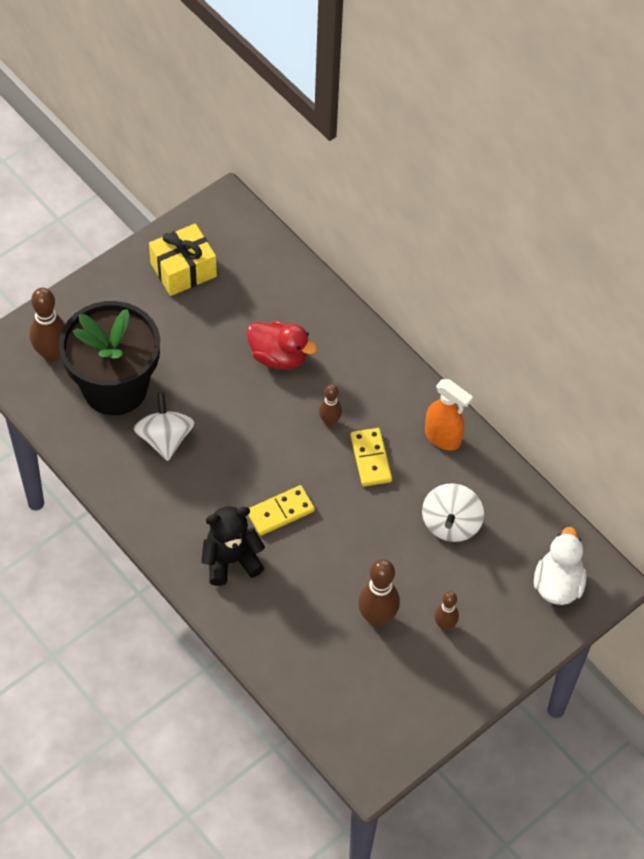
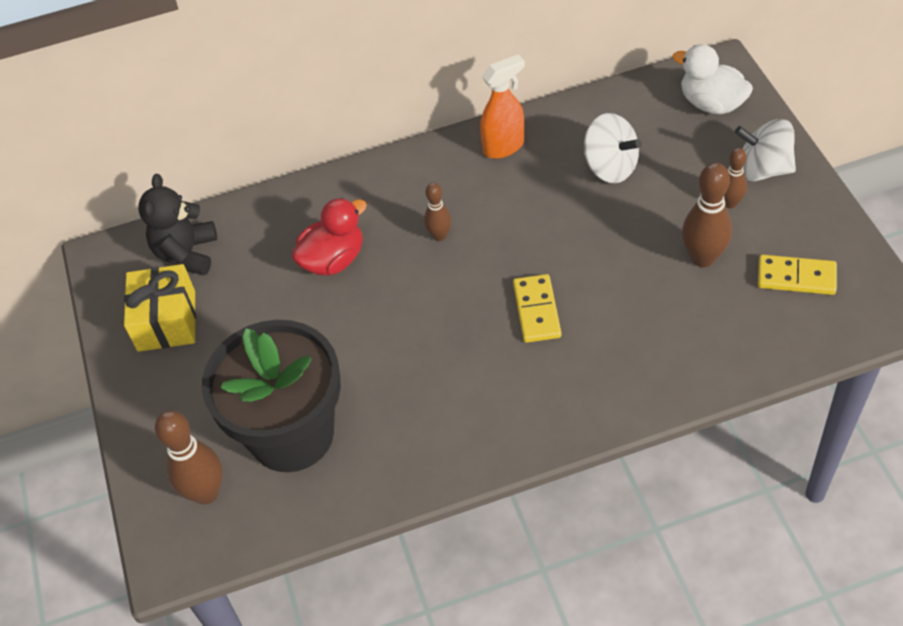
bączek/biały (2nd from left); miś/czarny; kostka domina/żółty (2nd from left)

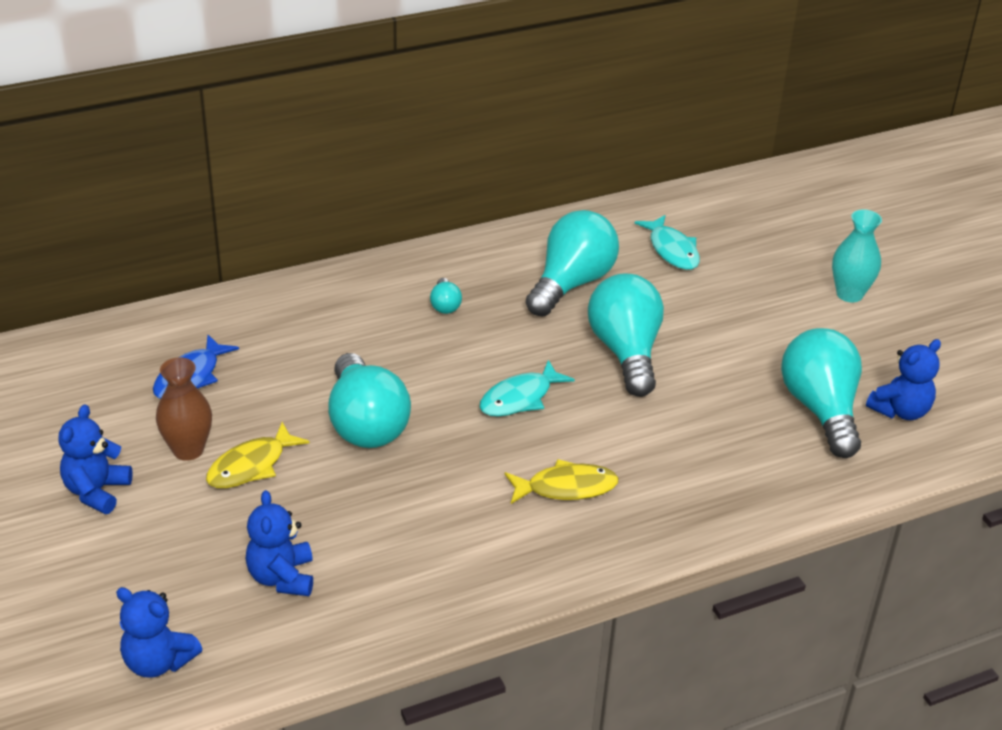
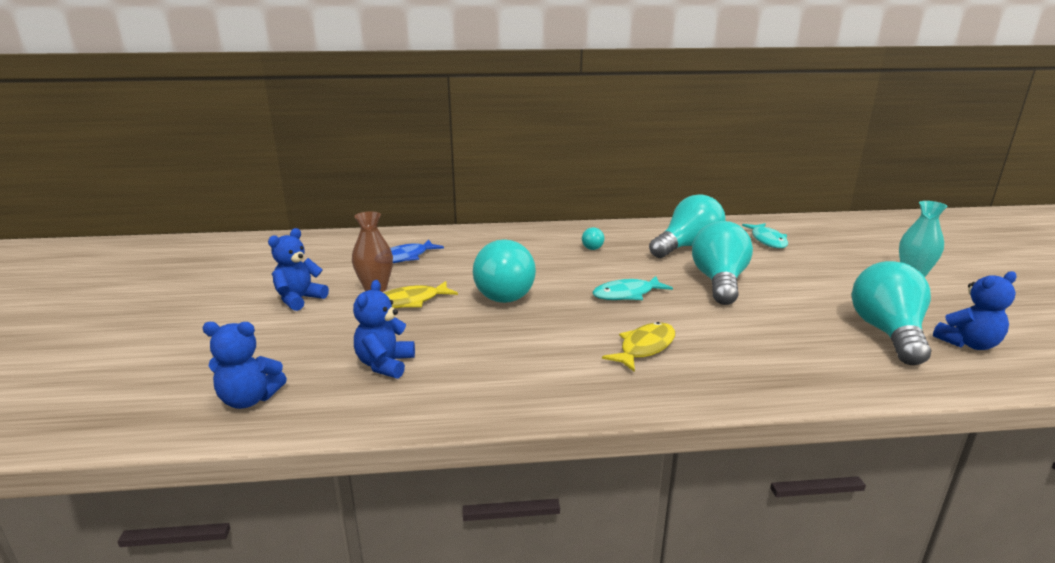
miś/niebieski (1st from left); ryba/żółty (2nd from left)

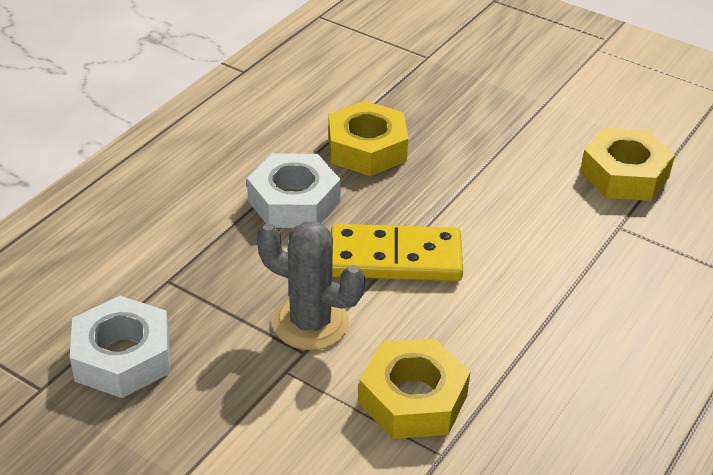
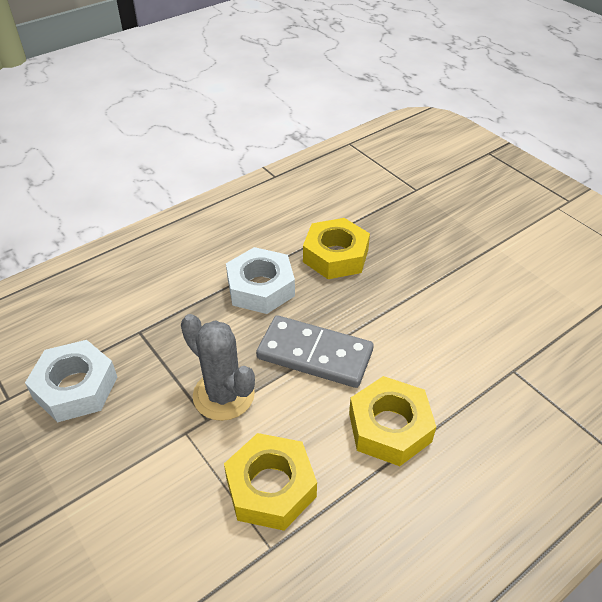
nakrętka/żółty (3rd from left); kostka domina/szary

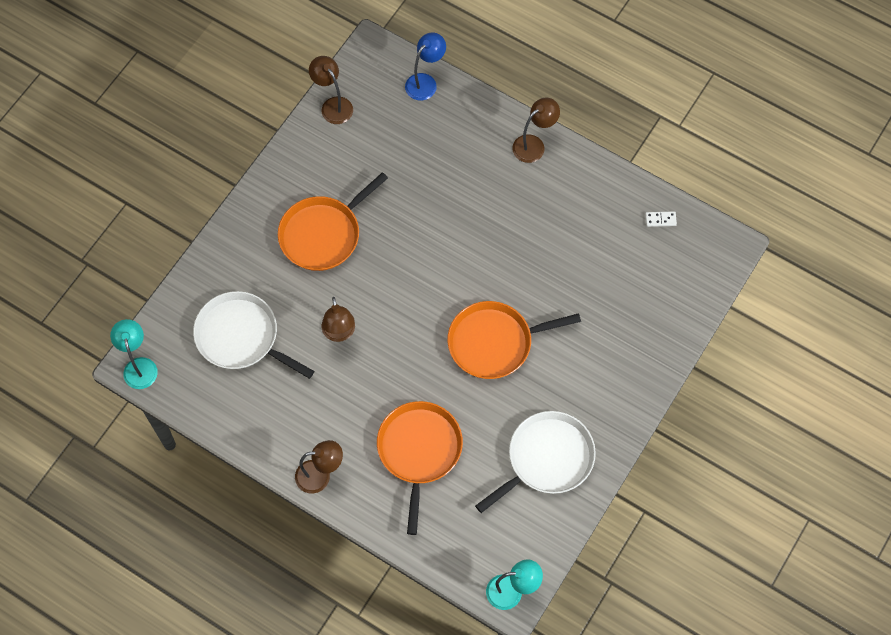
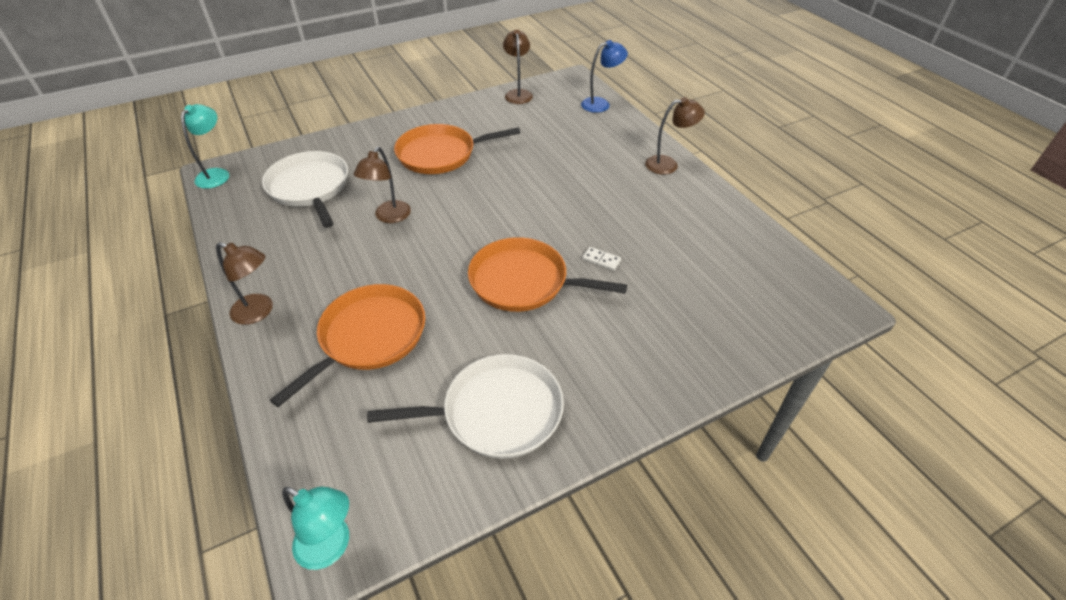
kostka domina/biały

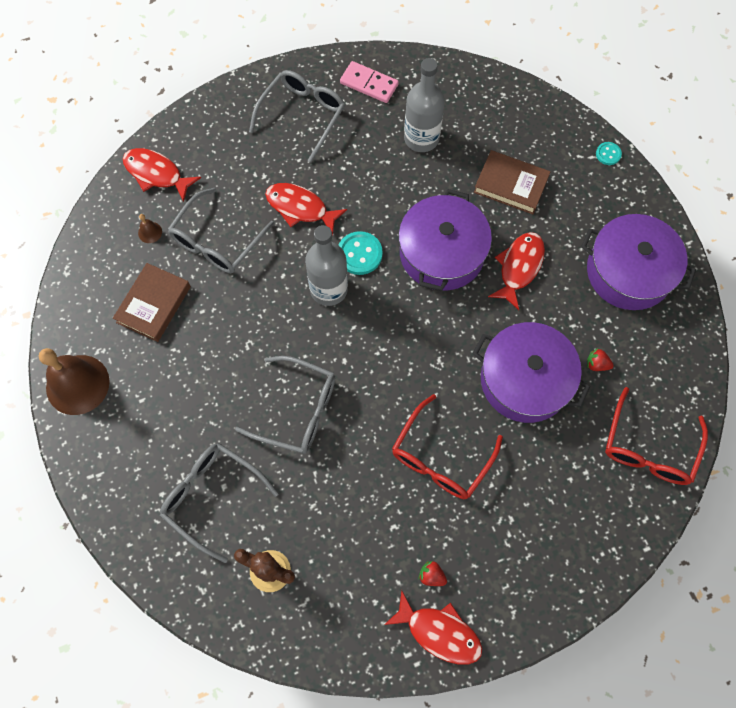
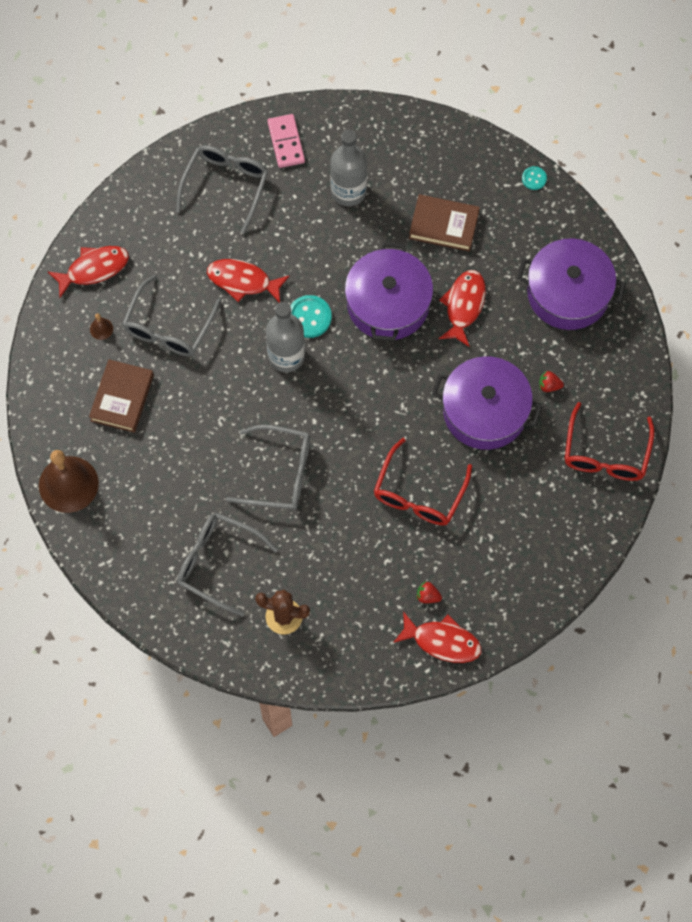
ryba/czerwony (1st from left); kostka domina/różowy

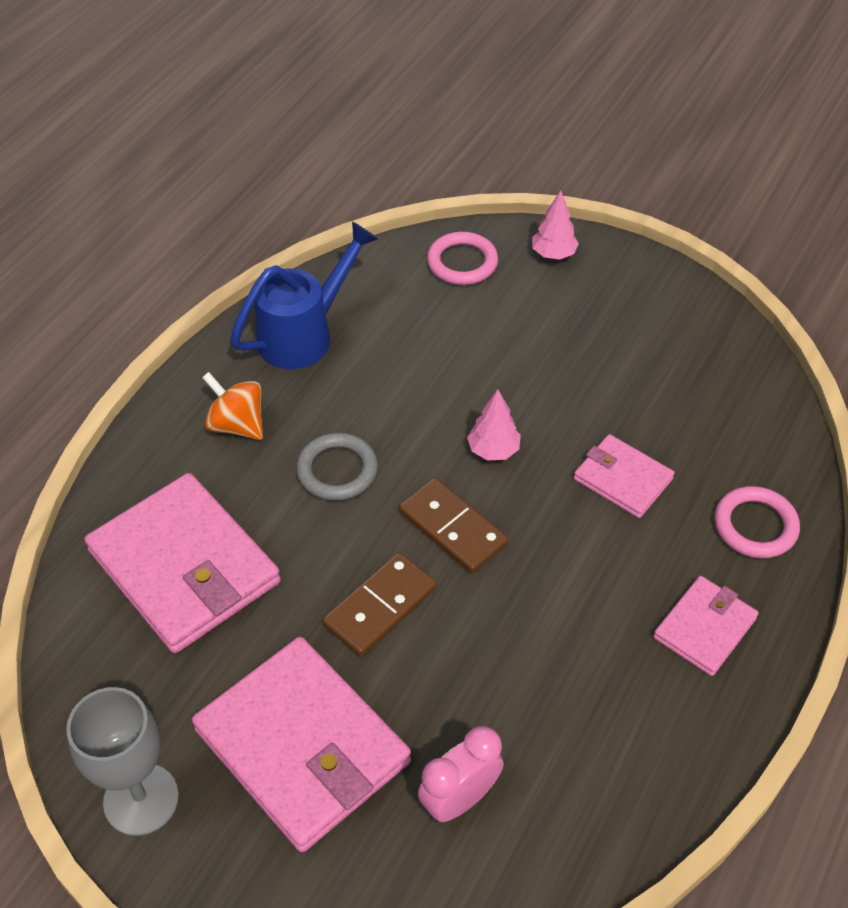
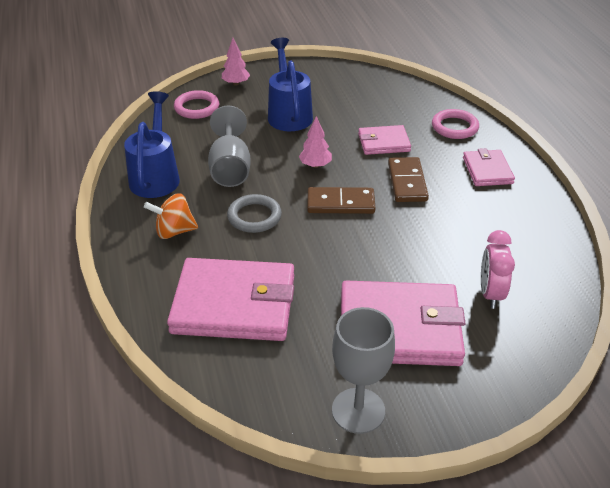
kielich/szary (1st from left); konewka/niebieski (2nd from left); kostka domina/brązowy (2nd from left)

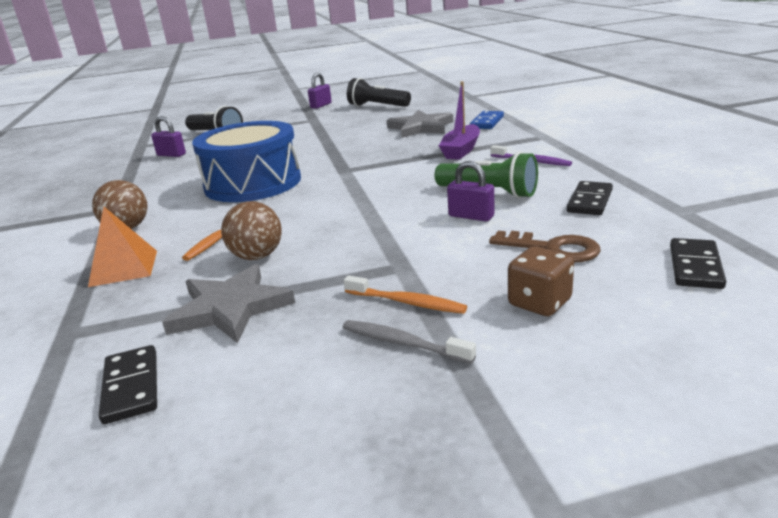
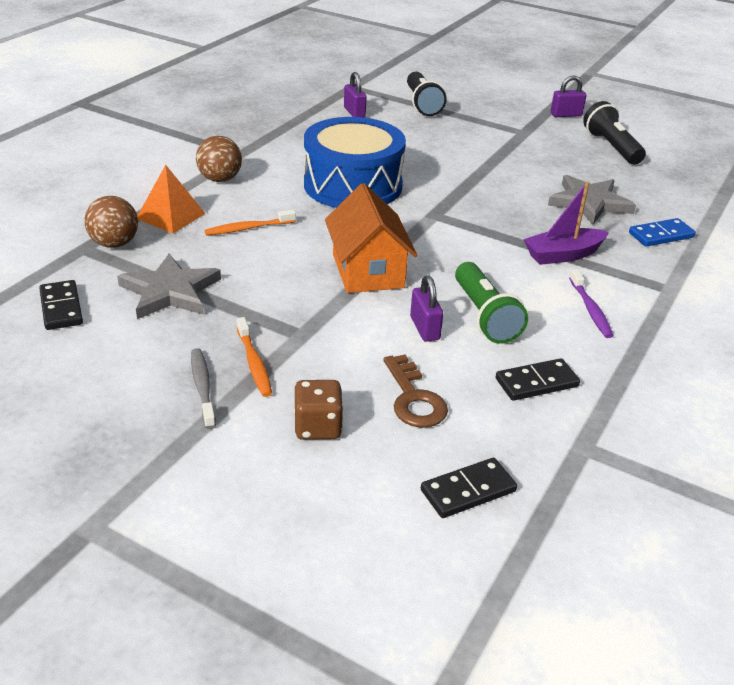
domek/pomarańczowy; piłka/brązowy (1st from left); kostka domina/czarny (1st from left)

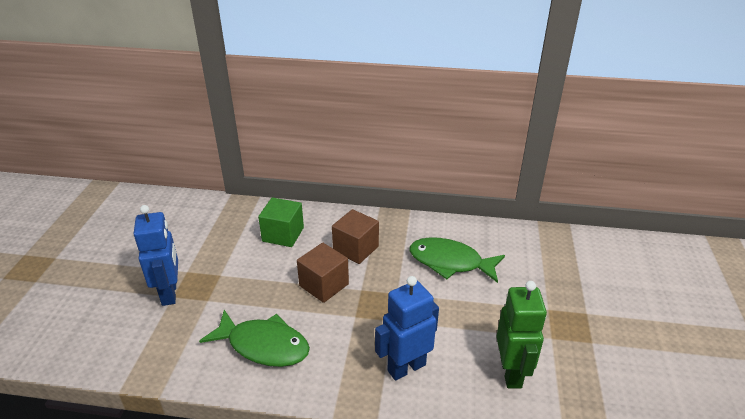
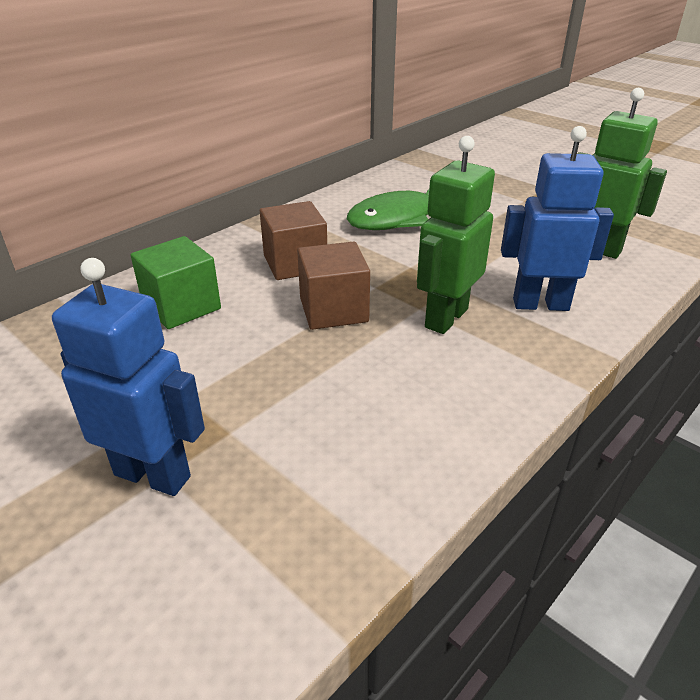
ryba/zielony (1st from left in the first image); robot/zielony (1st from left); robot/niebieski (2nd from left)

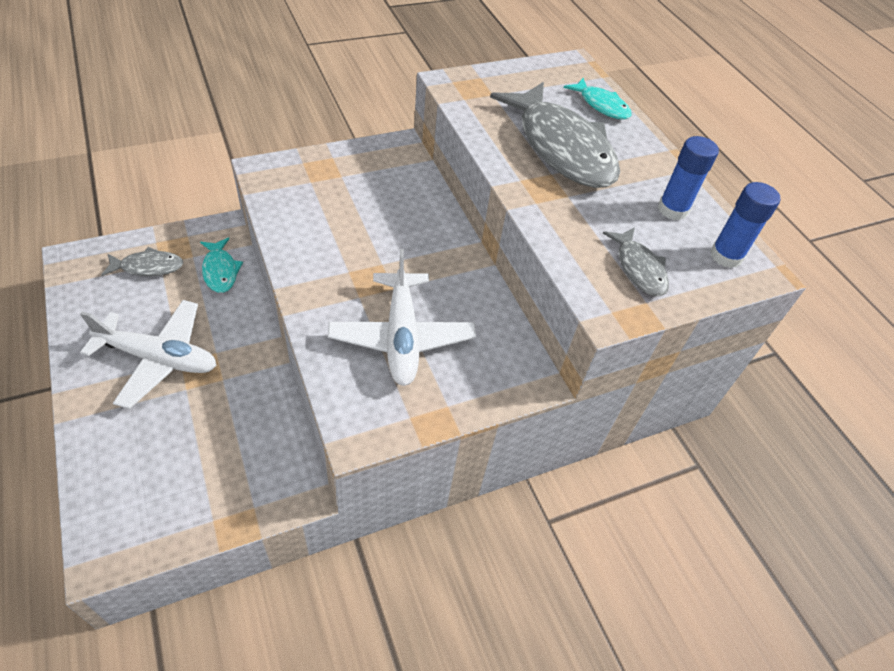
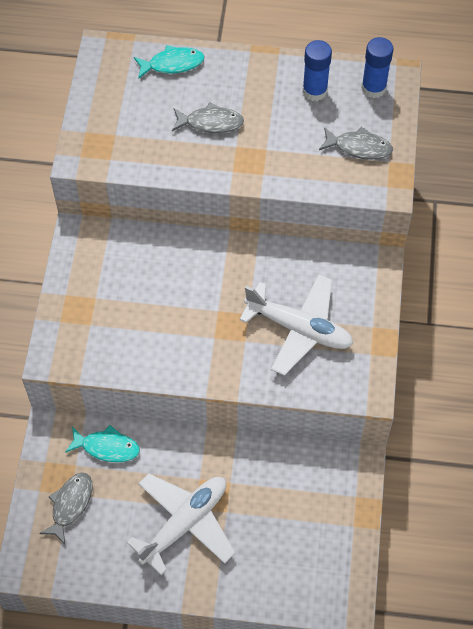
ryba/szary (2nd from left)

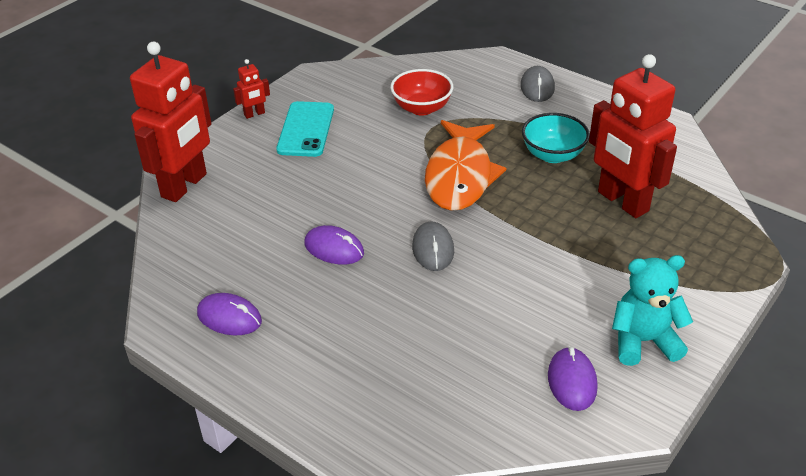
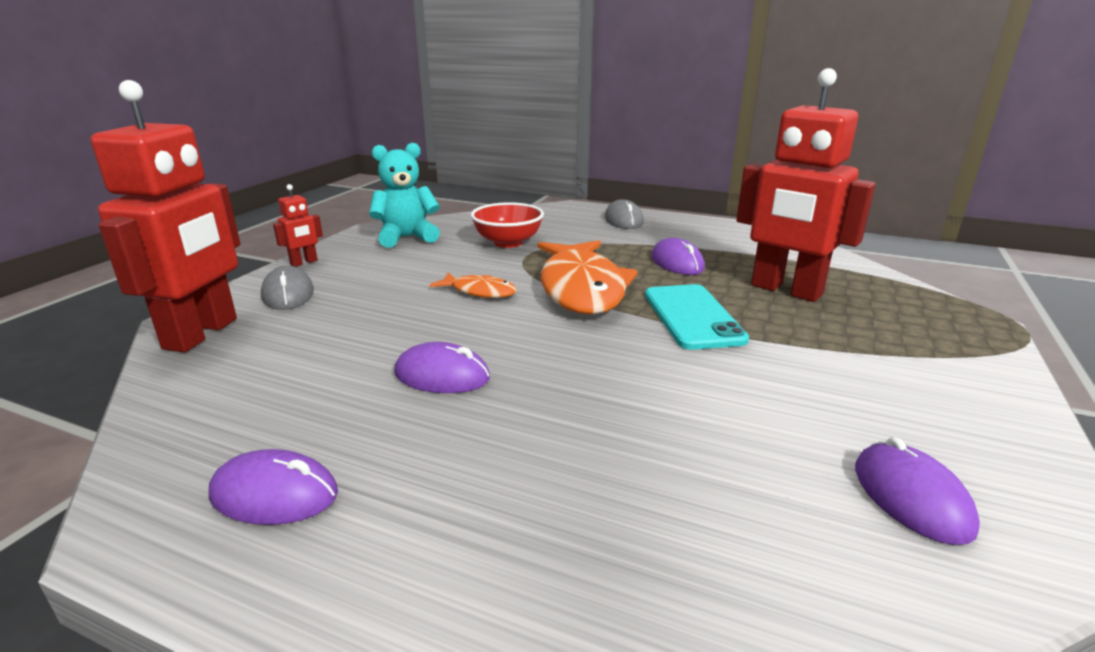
ryba/pomarańczowy (1st from left); telefon/turkusowy; myszka/szary (1st from left); miś/turkusowy; myszka/fioletowy (3rd from left)

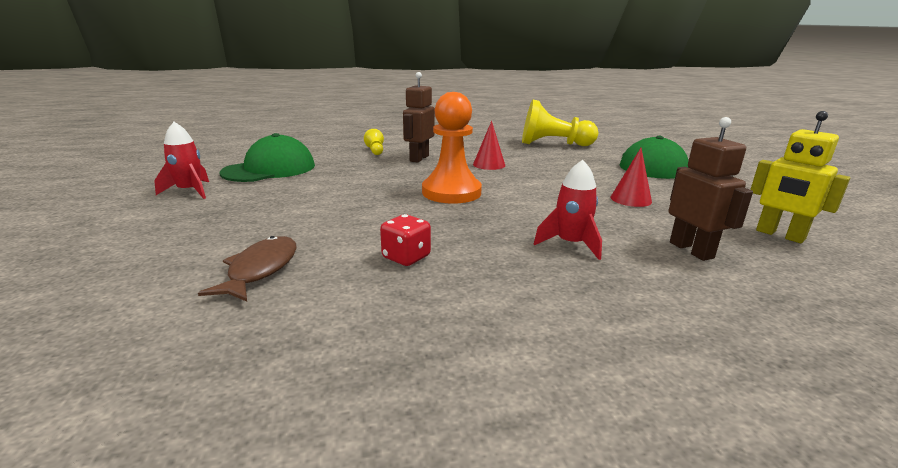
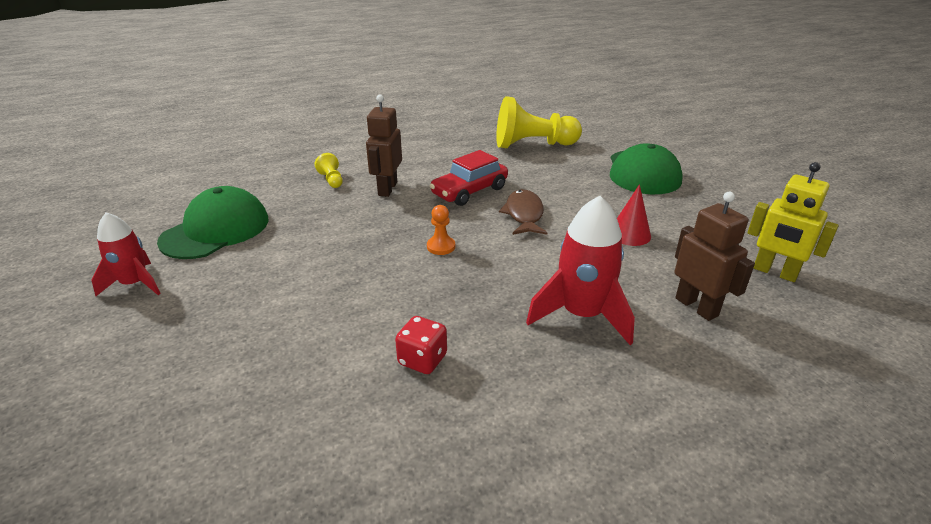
ryba/brązowy; samochód/czerwony; pionek/pomarańczowy; rakieta/czerwony (2nd from left)

